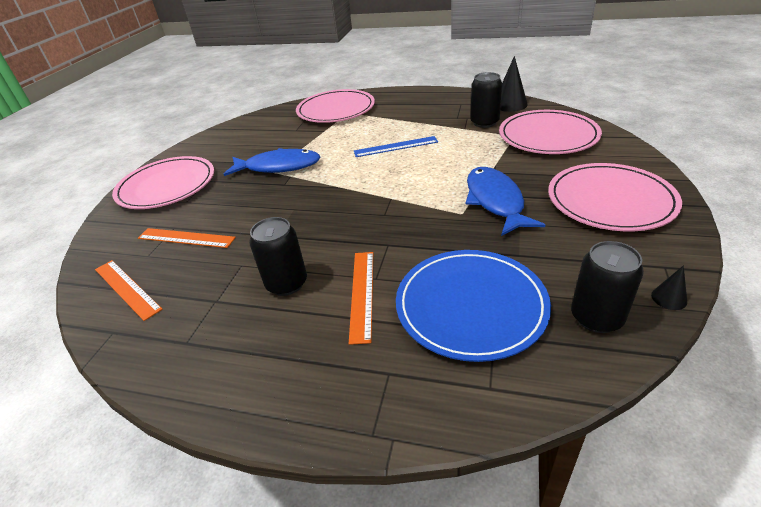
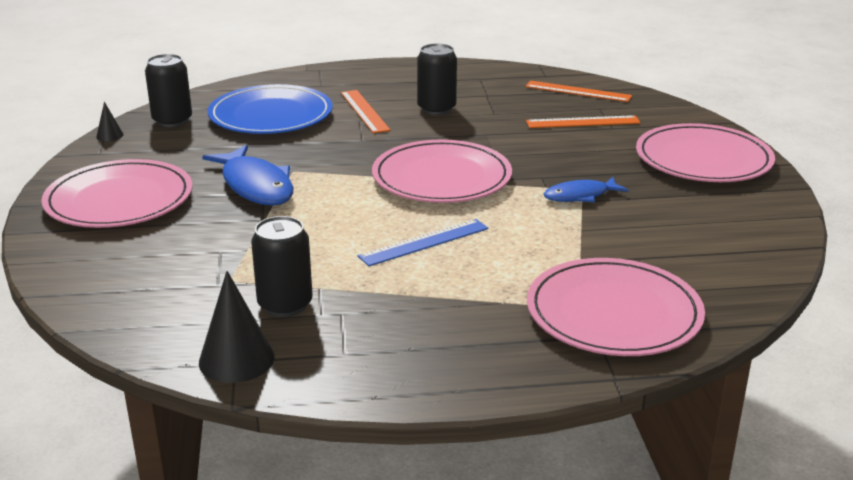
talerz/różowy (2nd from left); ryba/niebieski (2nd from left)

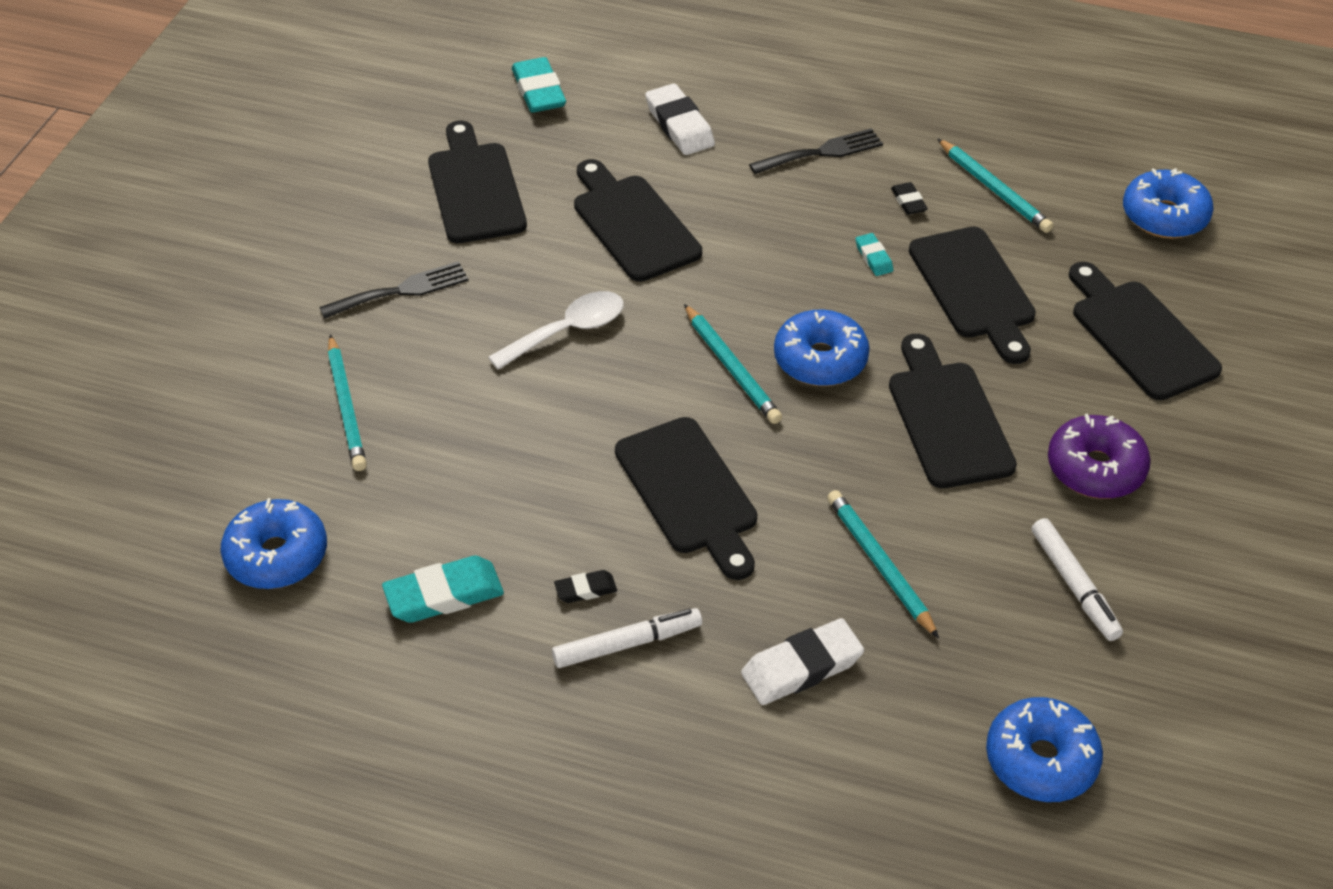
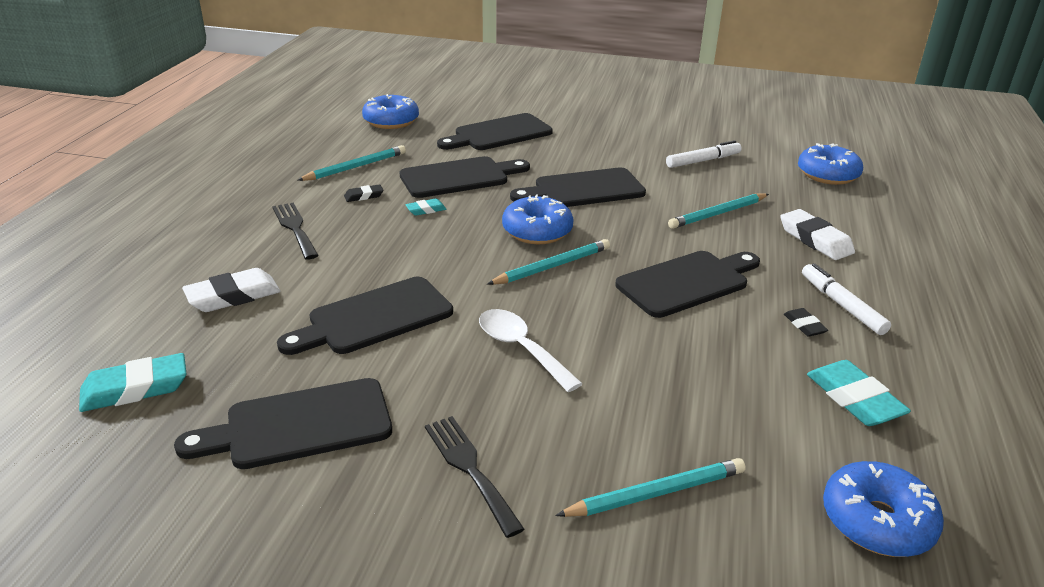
donut/fioletowy

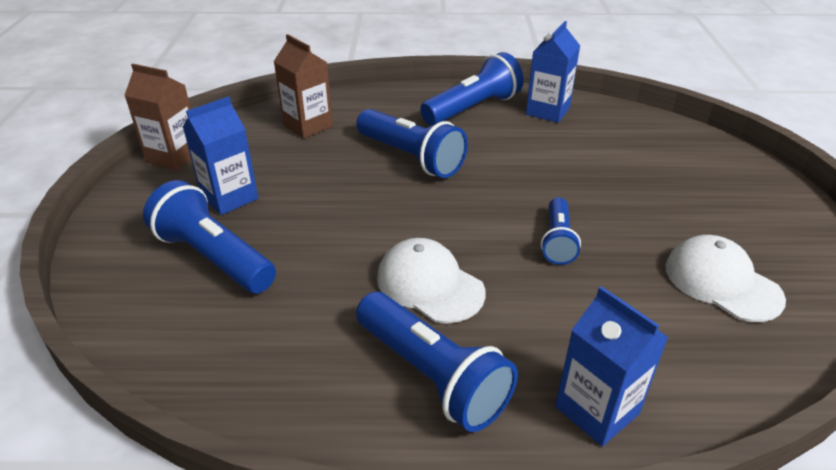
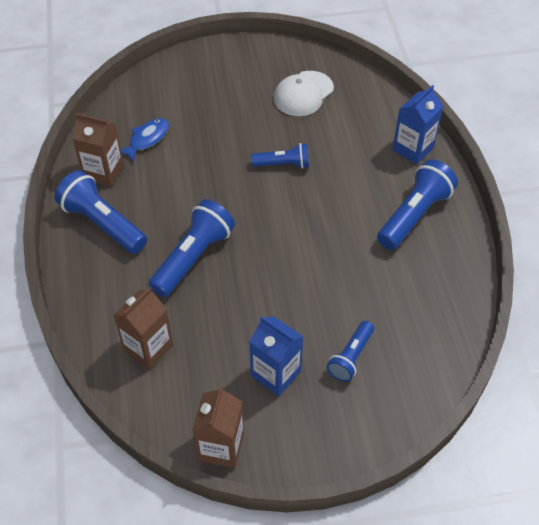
czapka/biały (1st from left in the first image); ryba/niebieski; karton mleka/brązowy (1st from left); latarka/niebieski (4th from left)

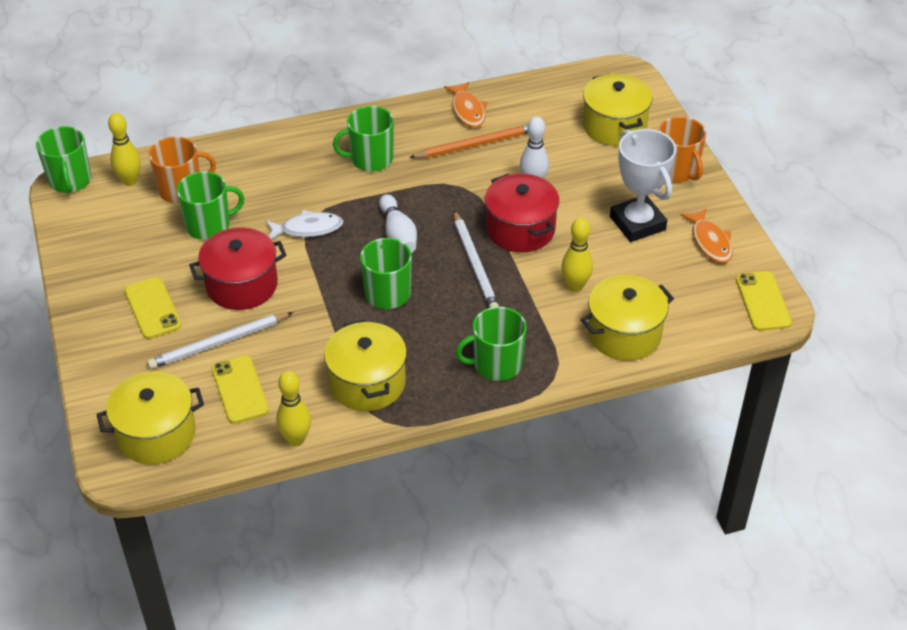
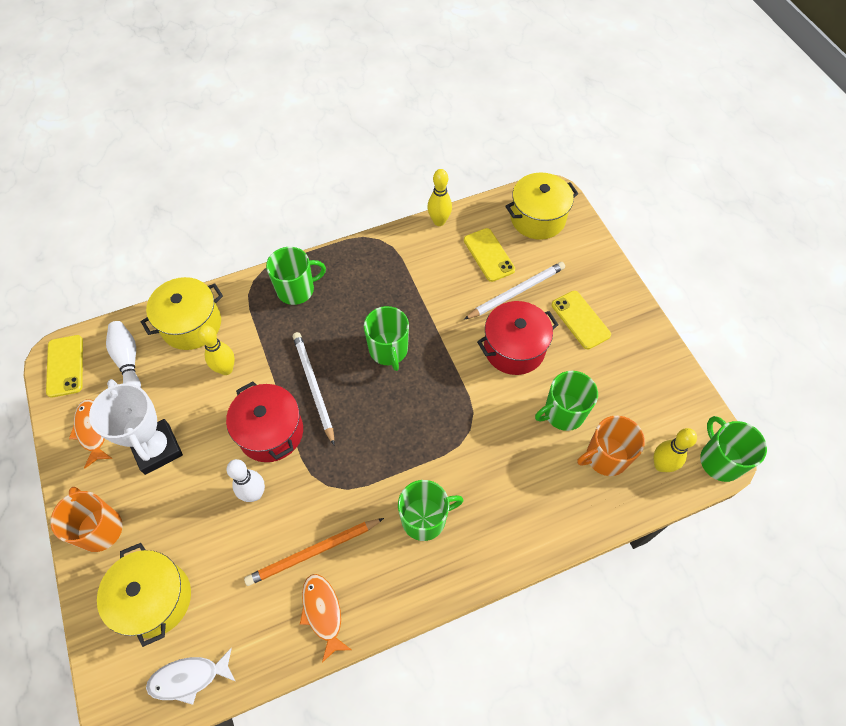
garnek/żółty (2nd from left in the first image); ryba/biały; kręgiel/biały (1st from left)

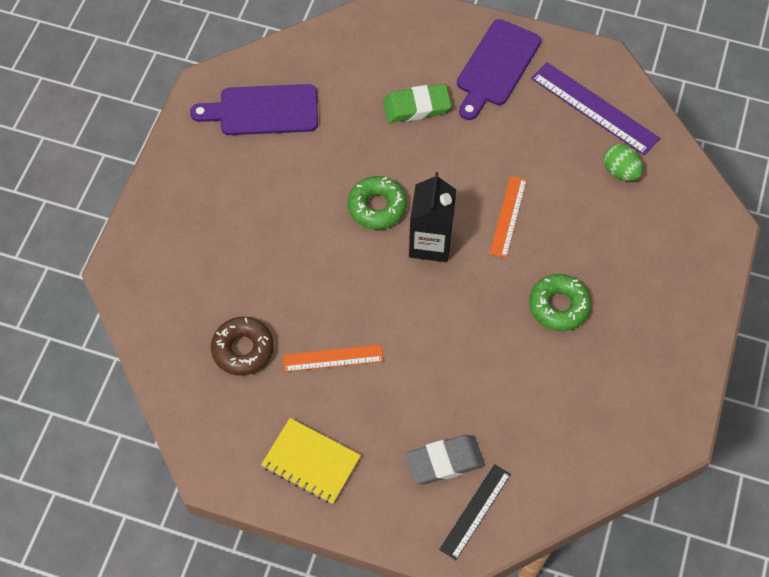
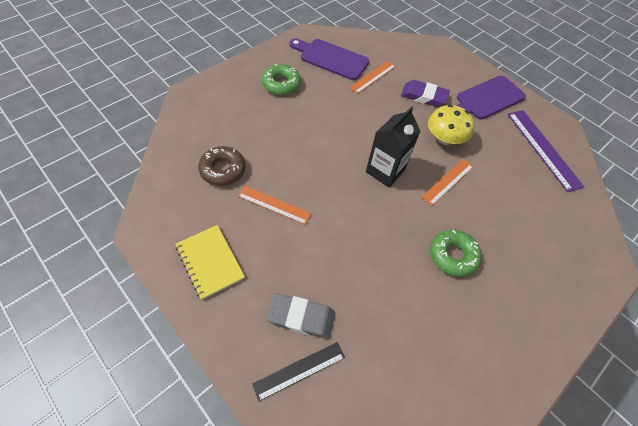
jajko/zielony; linijka/pomarańczowy (2nd from left); grzyb/żółty; donut/zielony (1st from left); gumka do mazania/fioletowy

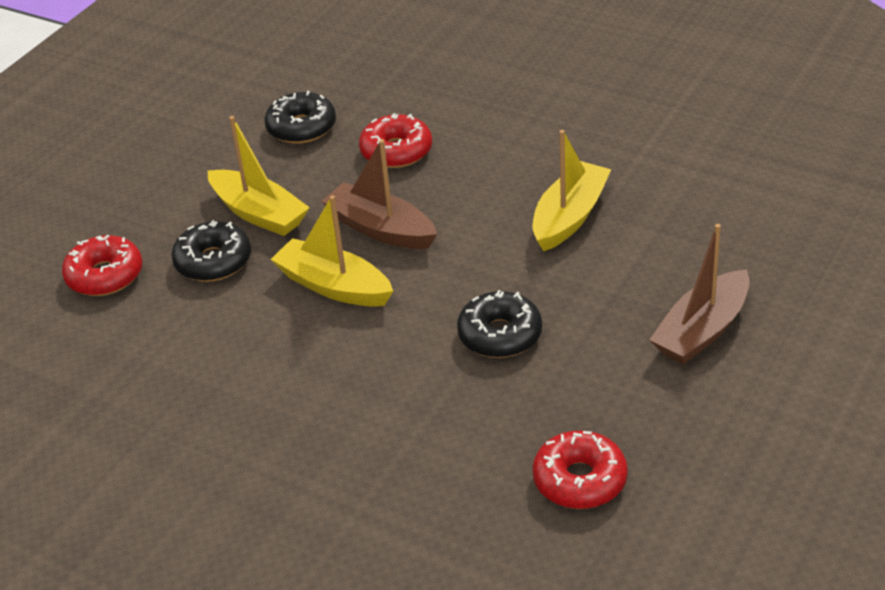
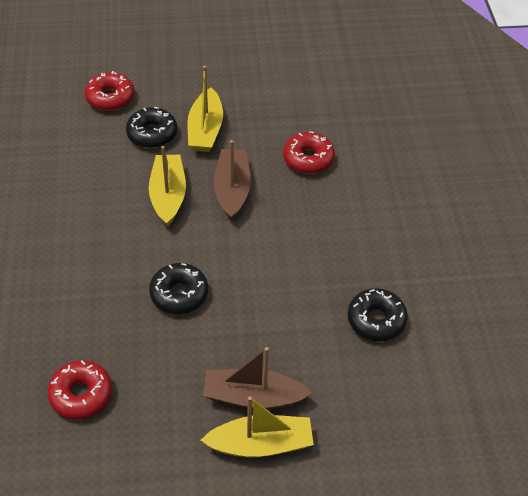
donut/czarny (3rd from left); łódka/żółty (3rd from left)

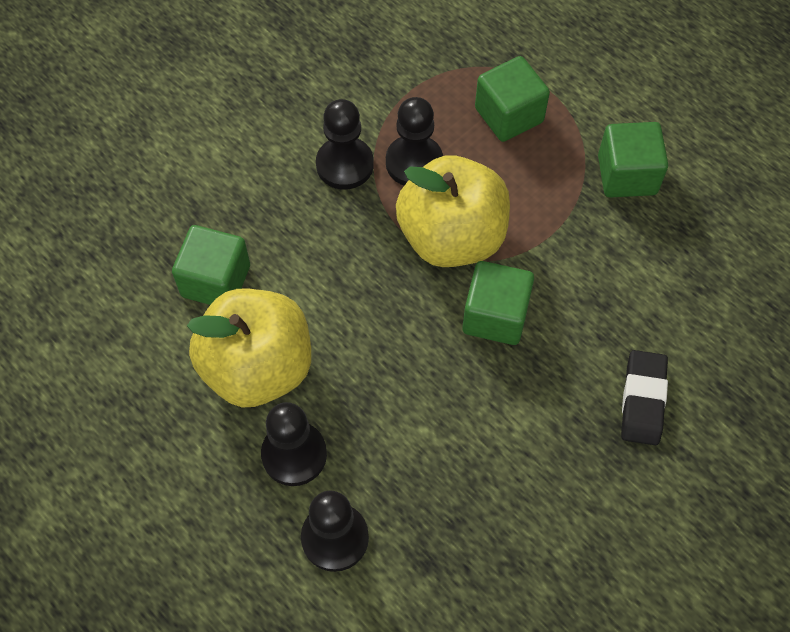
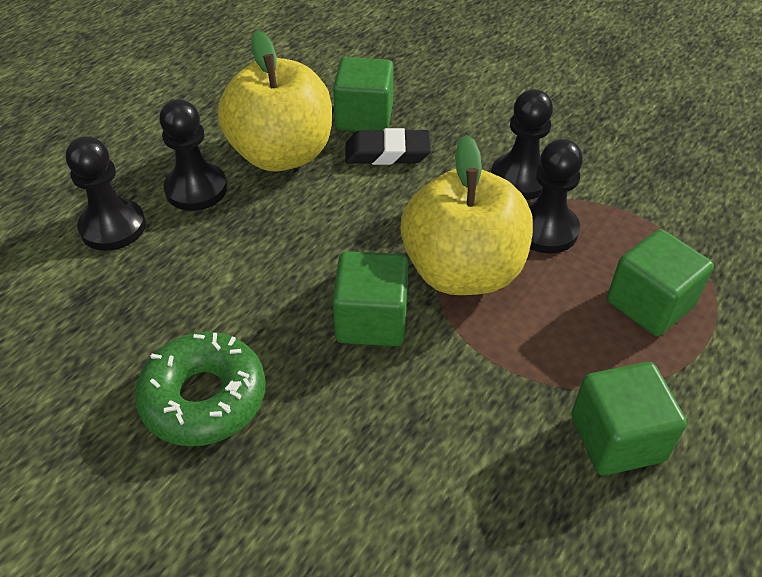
donut/zielony; gumka do mazania/czarny

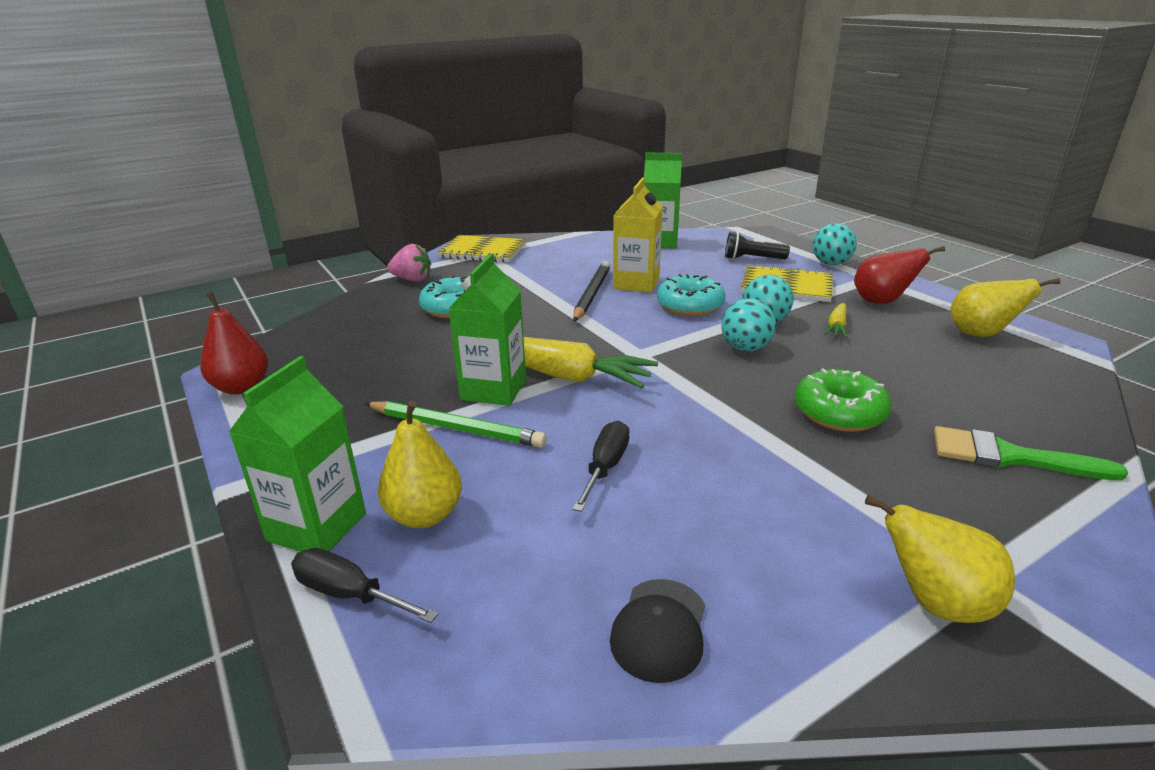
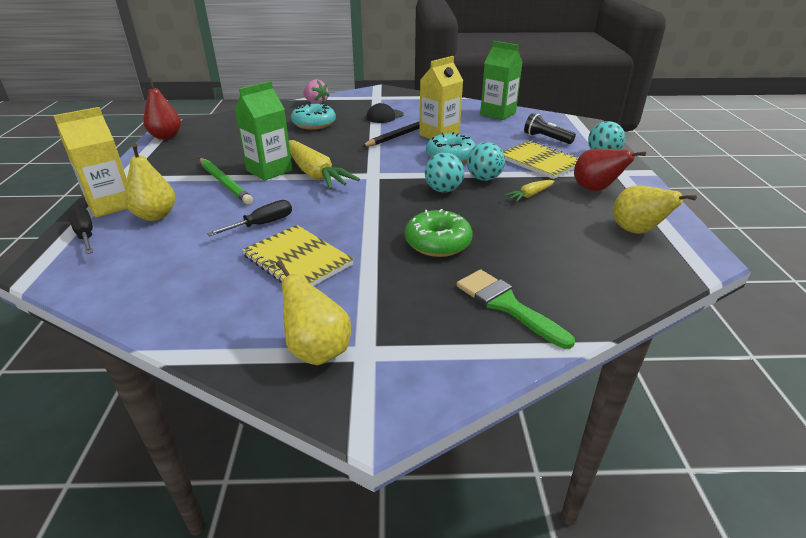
zeszyt/żółty (1st from left); czapka/czarny; karton mleka/żółty (1st from left)

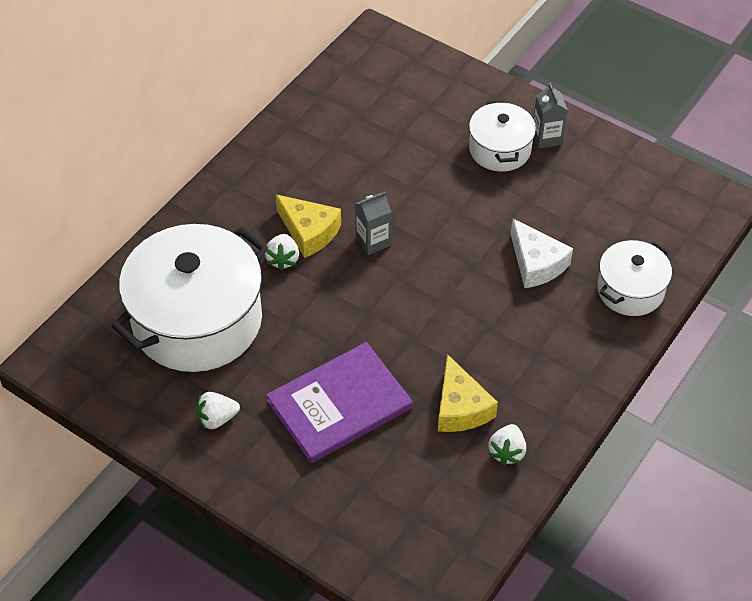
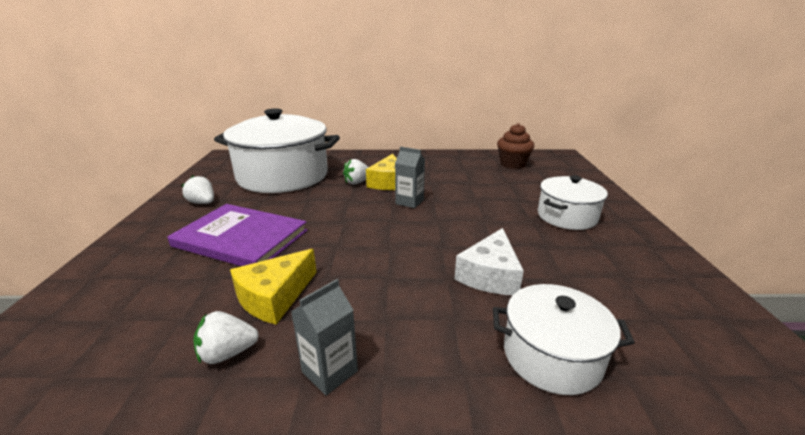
muffinka/brązowy; karton mleka/szary (1st from left)

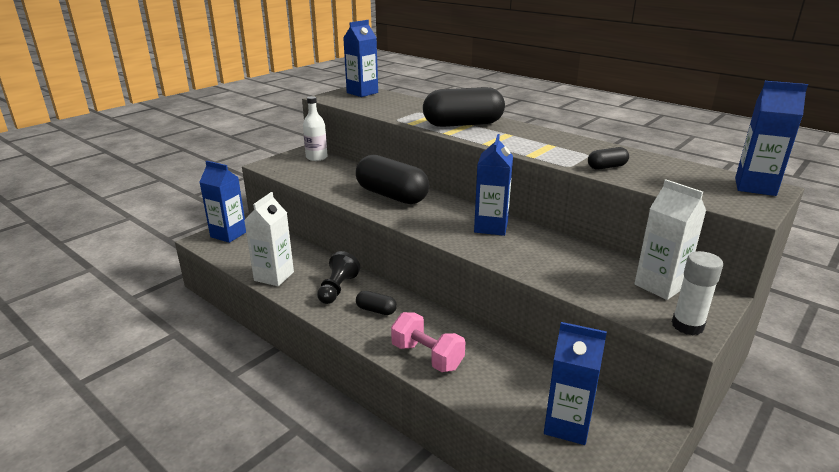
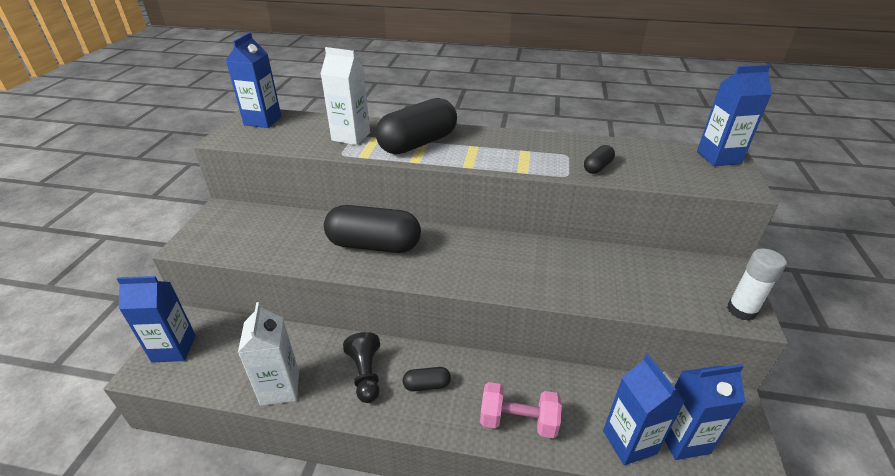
butelka/biały; karton mleka/niebieski (3rd from left); karton mleka/biały (2nd from left)

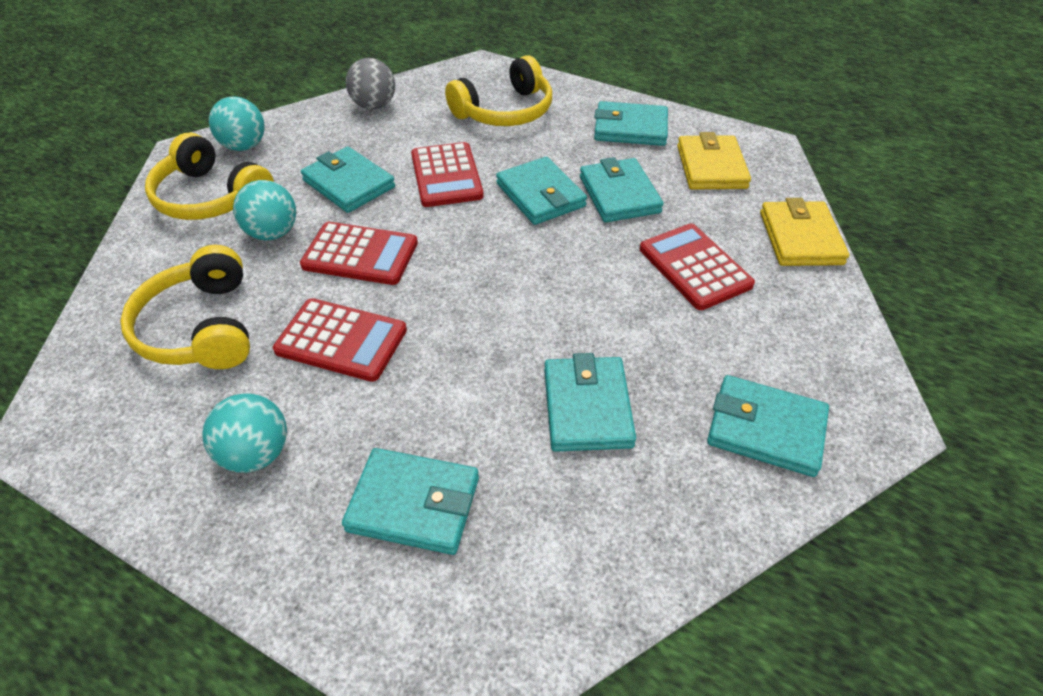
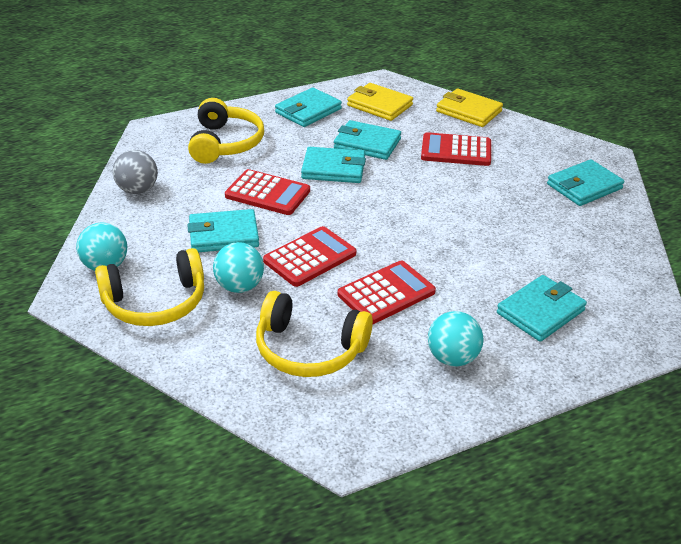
portfel/turkusowy (4th from left in the first image)

